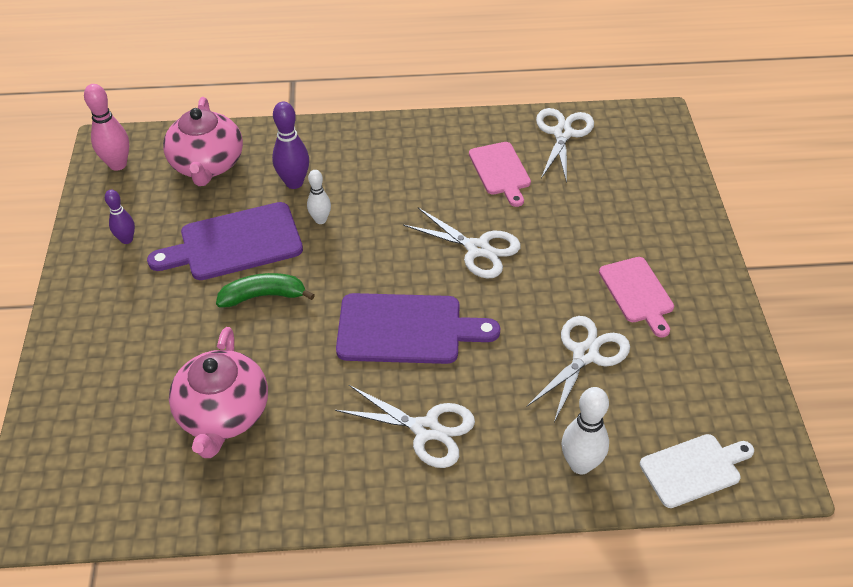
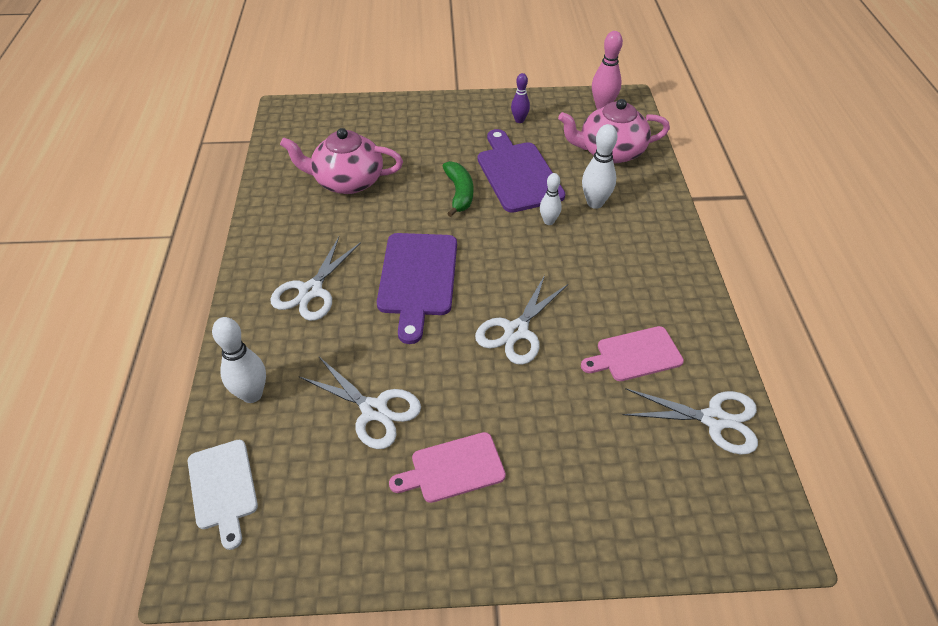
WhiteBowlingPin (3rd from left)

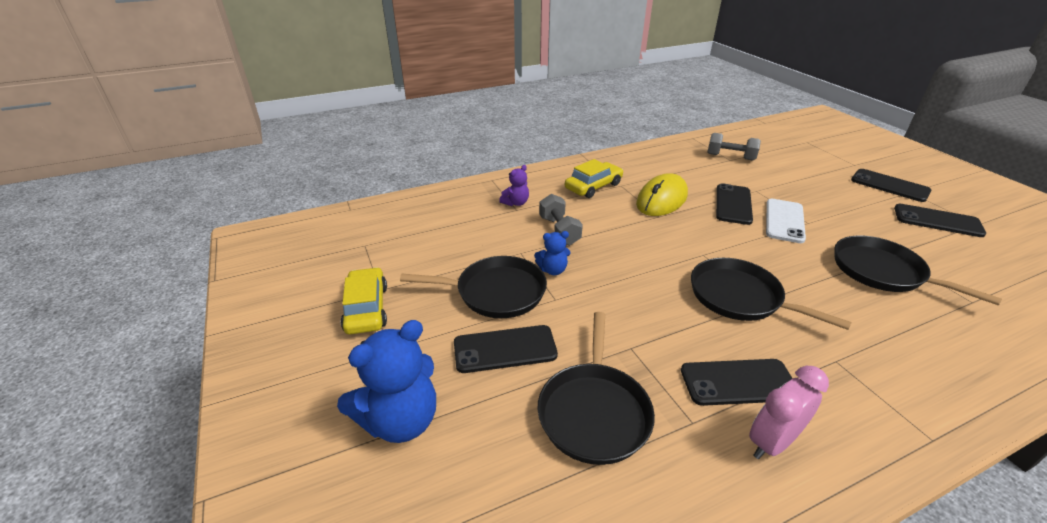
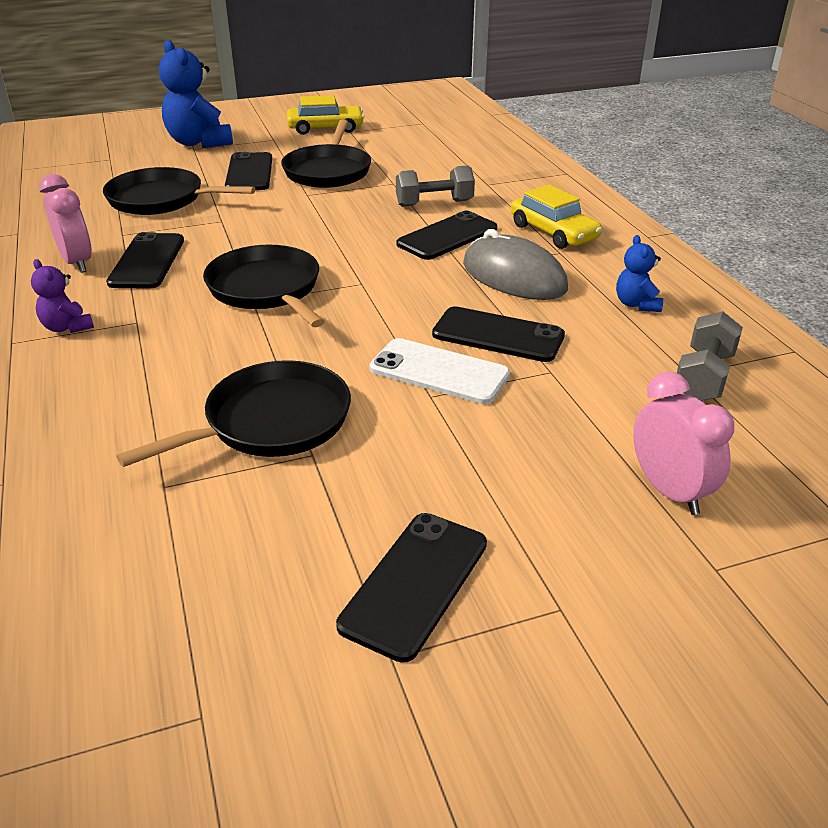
PinkClock (2nd from left); PurpleTeddyBear; BlueTeddyBear (2nd from left); BlackPhone (4th from left); GreyMouse; BlackPan (3rd from left)

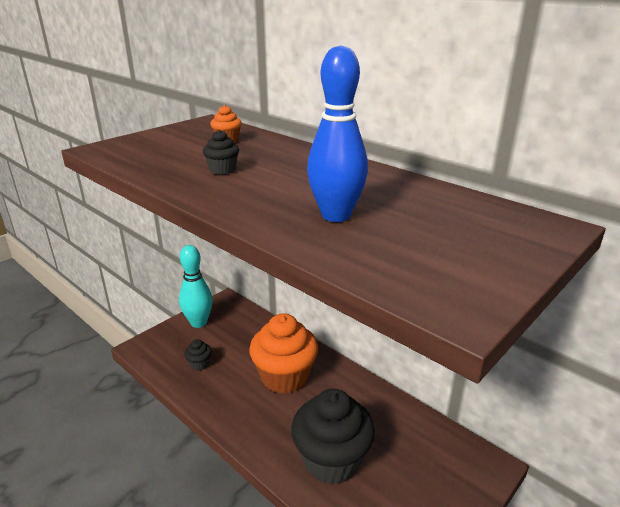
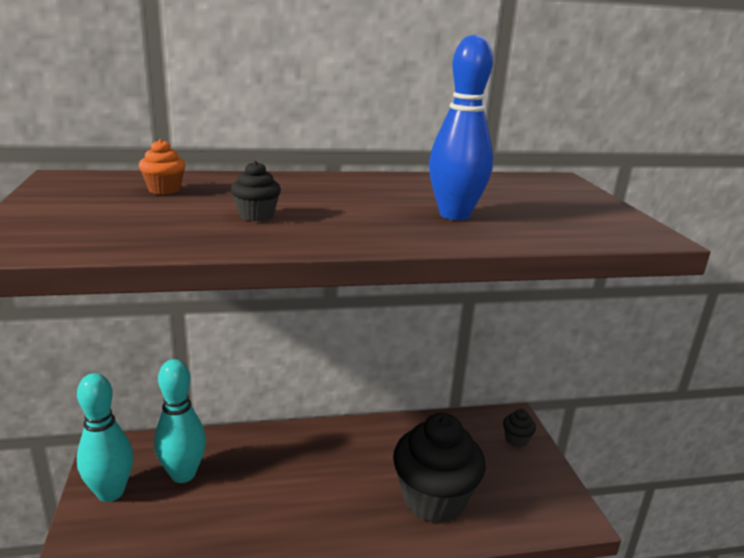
OrangeCupcake (2nd from left in the first image); TurquoiseBowlingPin (2nd from left); BlackCupcake (3rd from left)

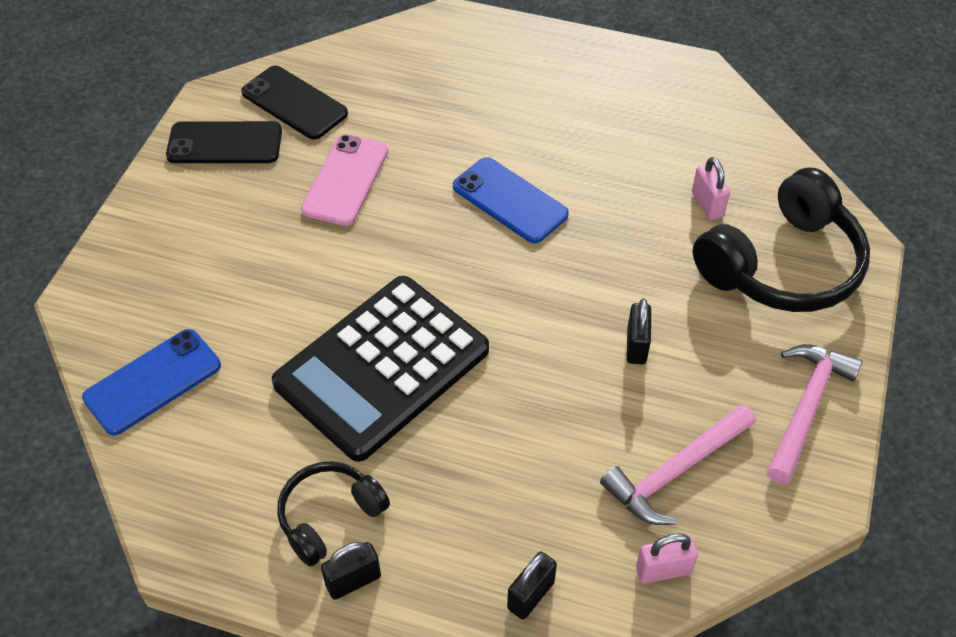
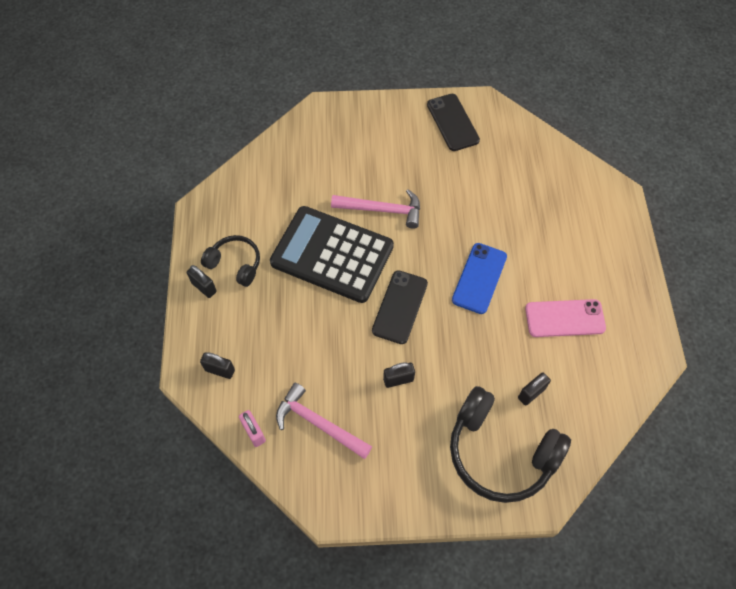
BluePhone (1st from left in the first image); BlackPhone (1st from left); PinkPhone; PinkHammer (2nd from left); BlackPadlock (4th from left)

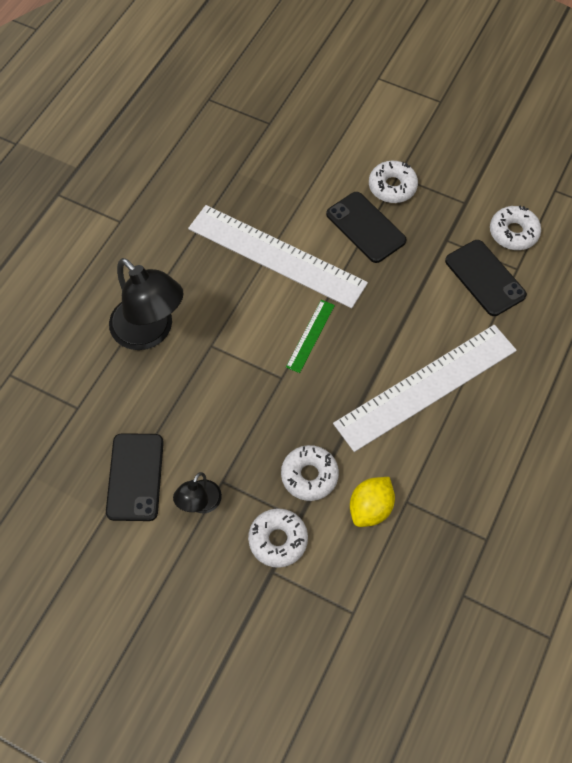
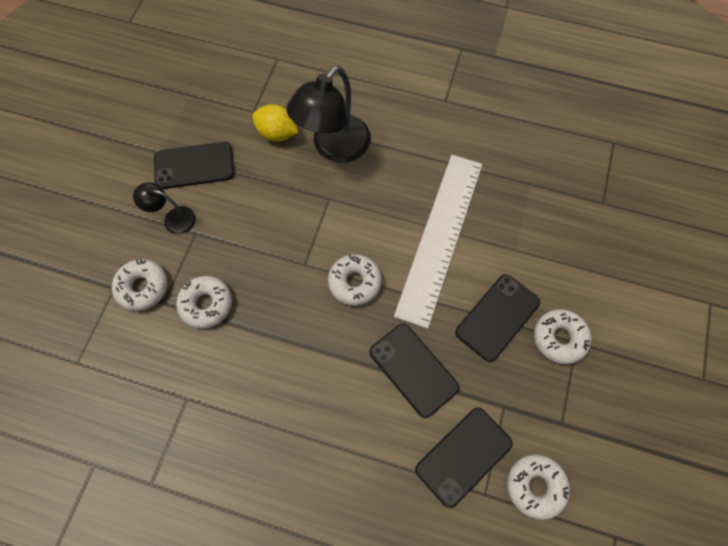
WhiteRuler (2nd from left in the first image); BlackPhone (2nd from left); YellowLemon; WhiteDonut (3rd from left)

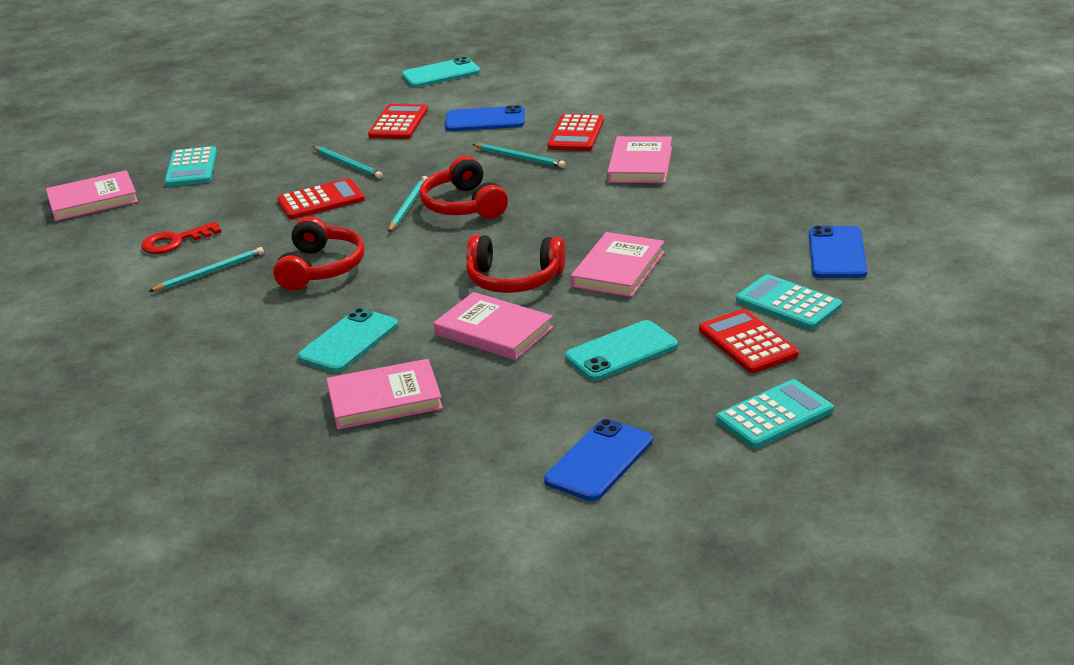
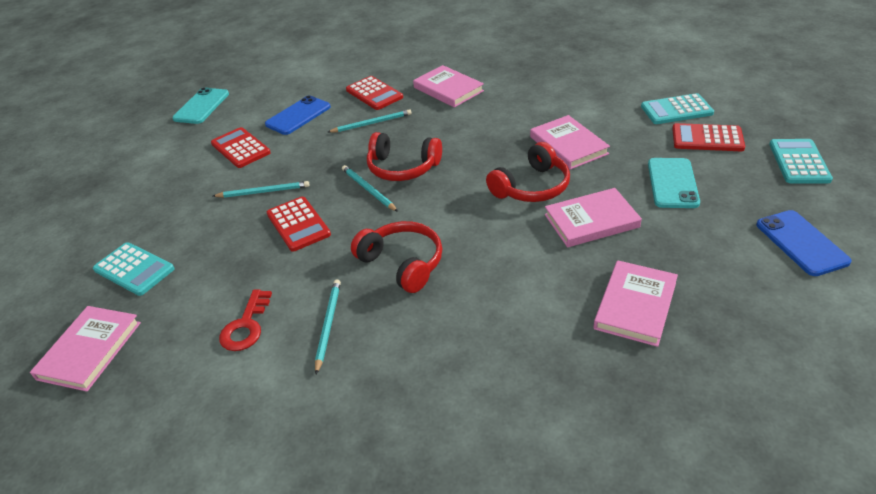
TurquoisePhone (1st from left in the first image); BluePhone (3rd from left in the first image); RedCalculator (2nd from left)

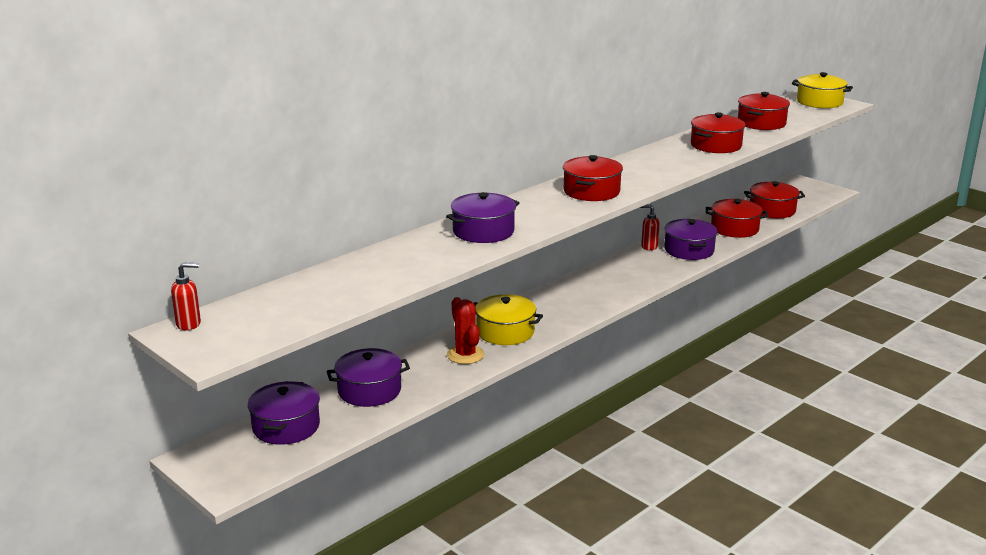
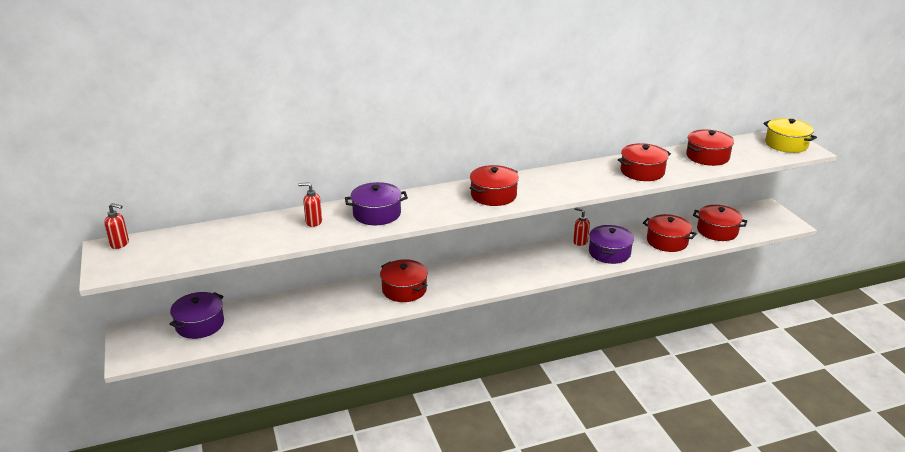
PurplePot (2nd from left in the first image); RedCactus; RedSoapDispenser (2nd from left); RedPot (1st from left)

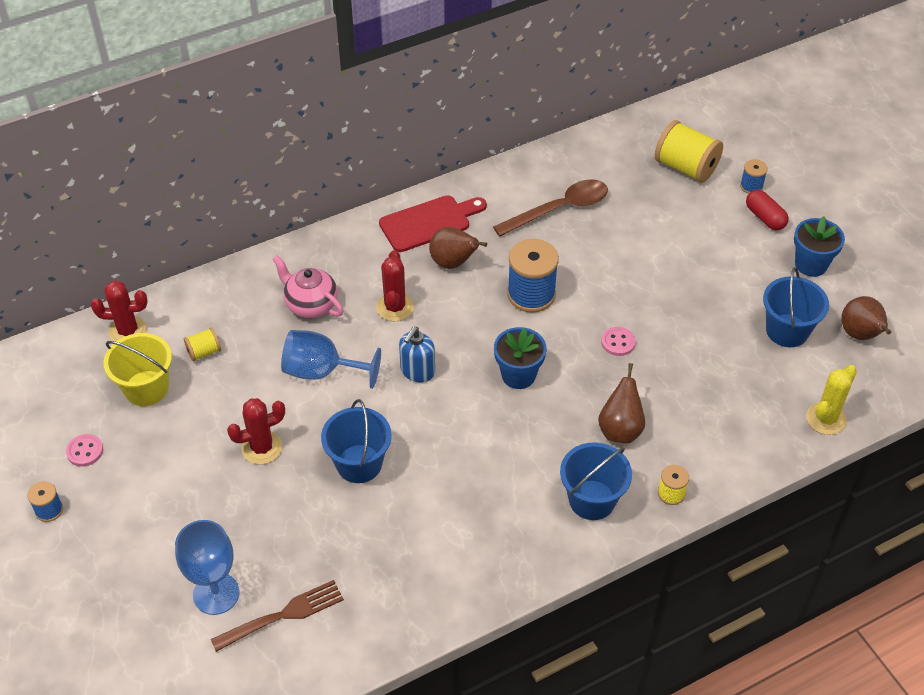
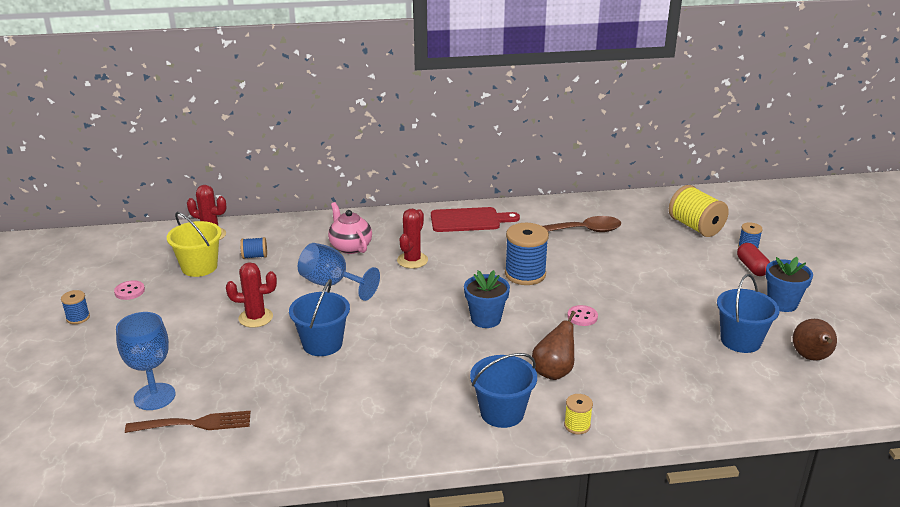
BlueSoapDispenser; BrownPear (1st from left in the first image); YellowCactus; BlueSpool (2nd from left)

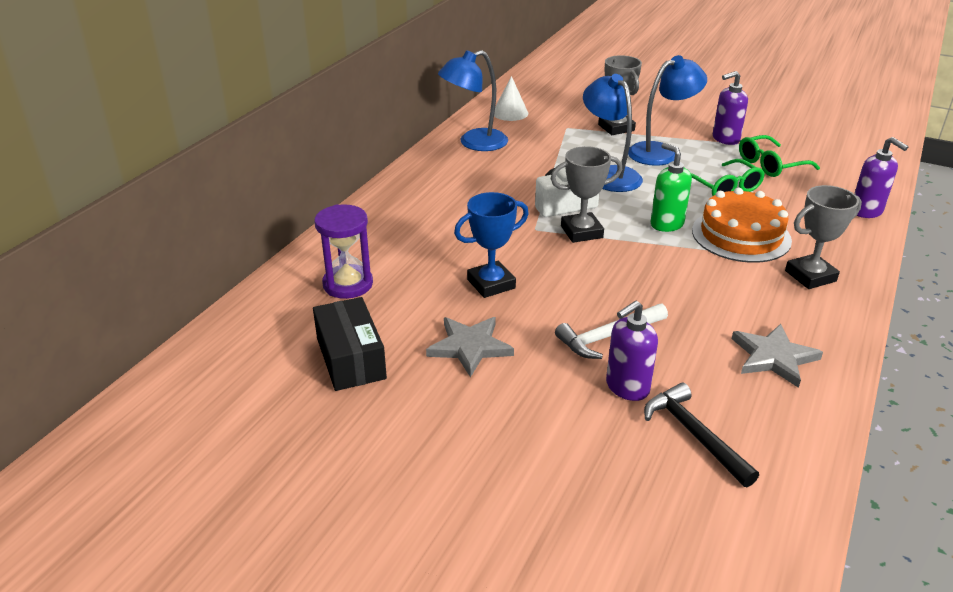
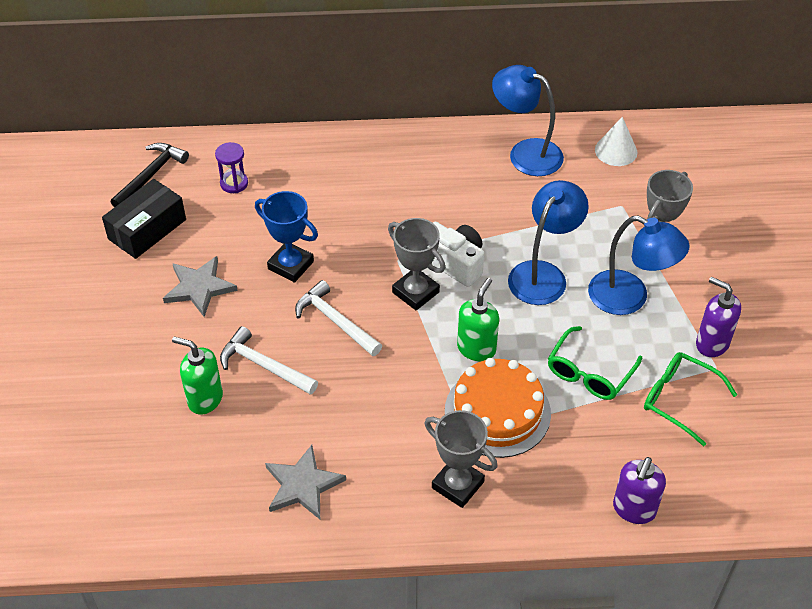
WhiteHammer (2nd from left); BlackHammer; GreenSoapDispenser (1st from left); PurpleHourglass

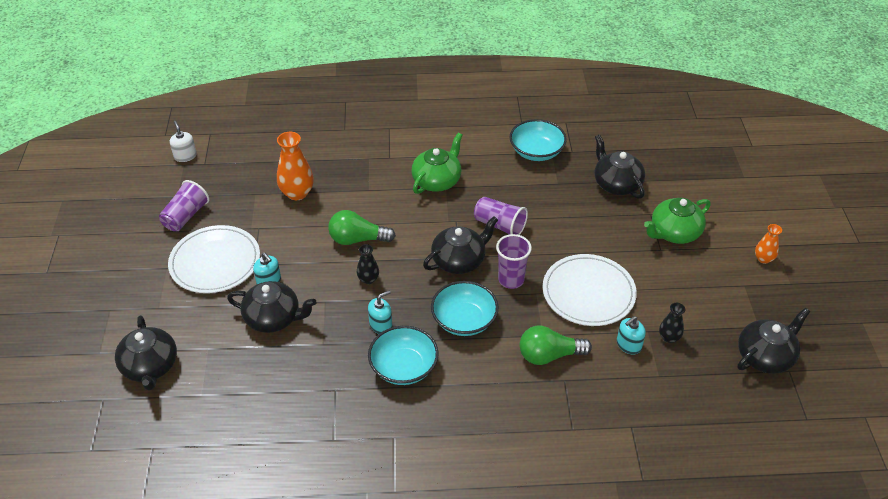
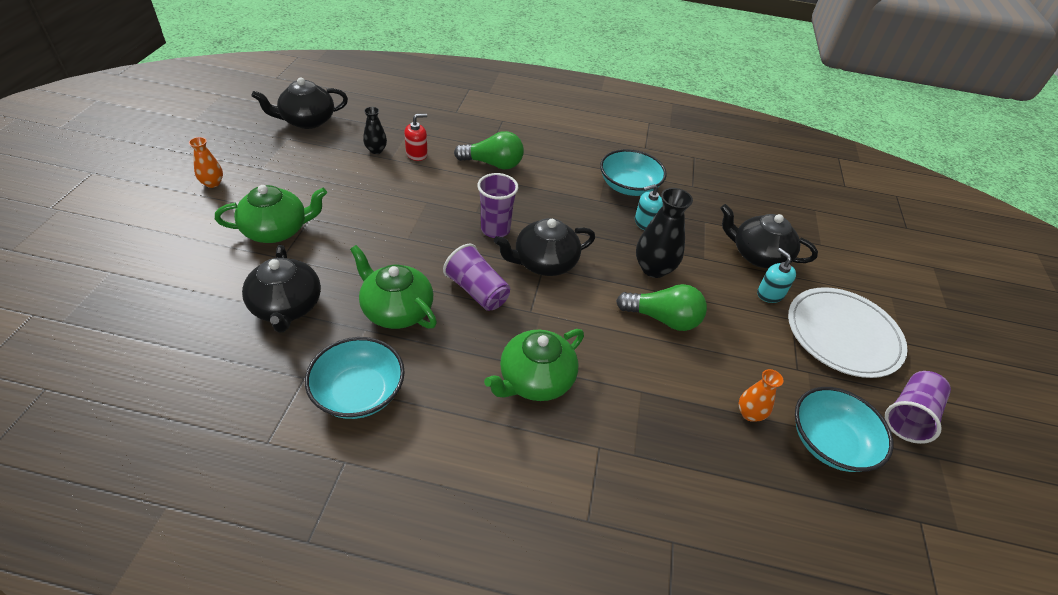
BlackTeapot (1st from left in the first image); WhiteSoapDispenser; WhitePlate (2nd from left in the first image); GreenTeapot (2nd from left); TurquoiseBowl (3rd from left); RedSoapDispenser; OrangeVase (2nd from left); BlackVase (2nd from left)

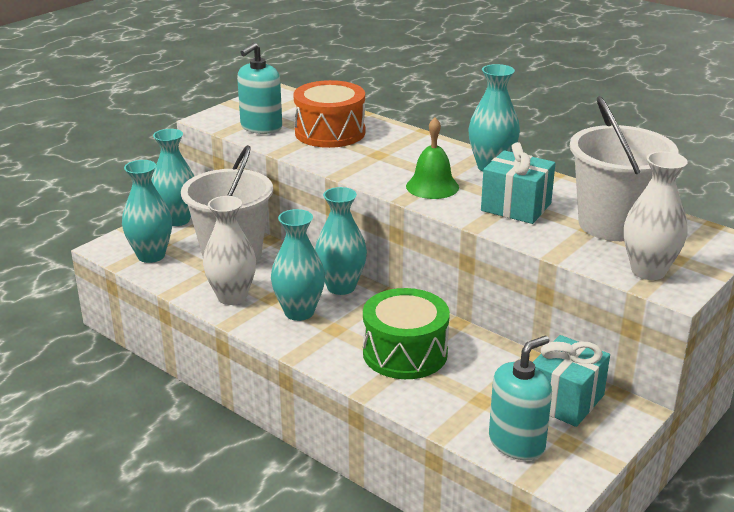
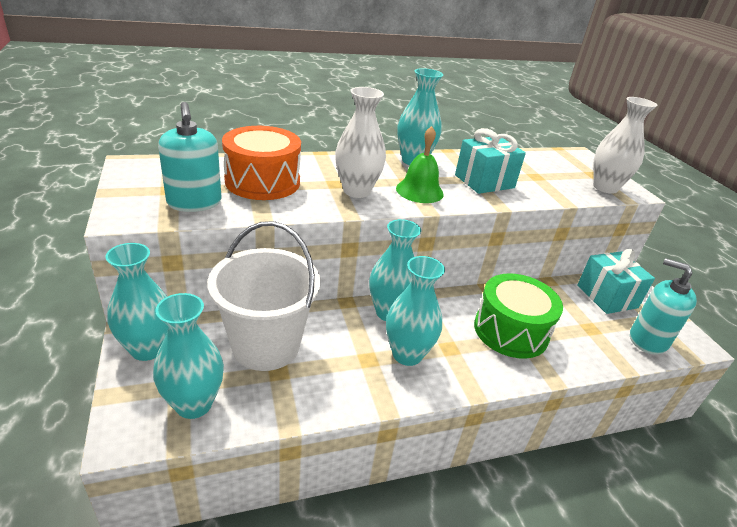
WhiteBucket (2nd from left in the first image); WhiteVase (1st from left); TurquoiseSoapDispenser (2nd from left)

